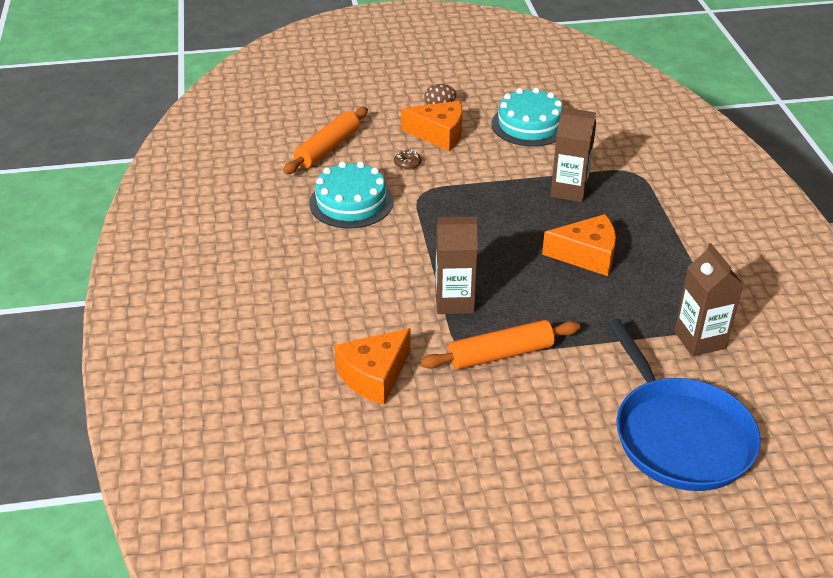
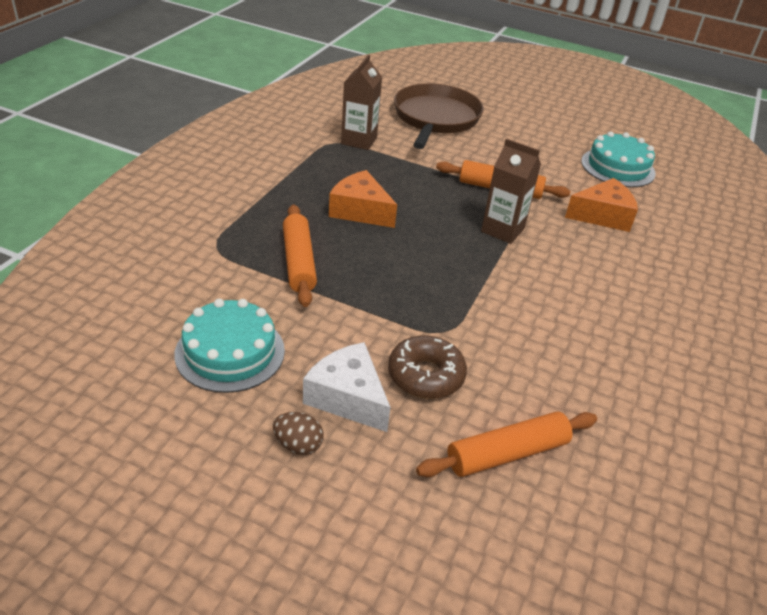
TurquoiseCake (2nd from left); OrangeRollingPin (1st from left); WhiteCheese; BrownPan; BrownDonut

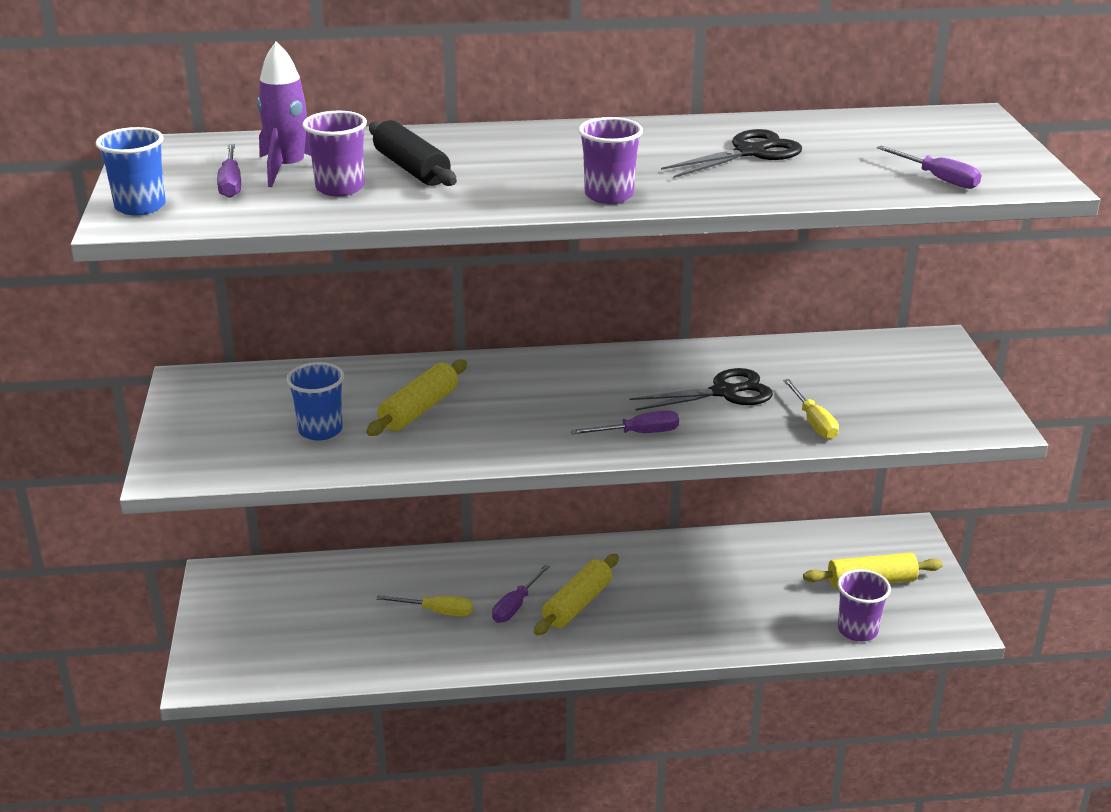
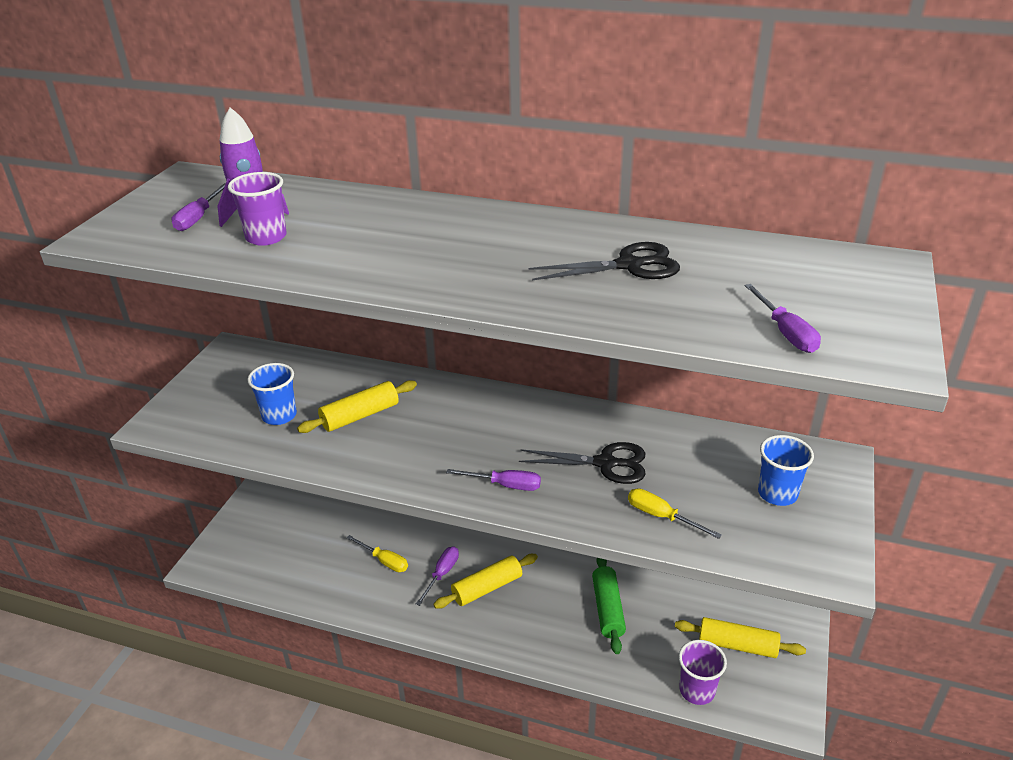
BlackRollingPin; PurpleCup (2nd from left in the first image); GreenRollingPin; BlueCup (2nd from left); PurpleScrewdriver (2nd from left); YellowScrewdriver (2nd from left)

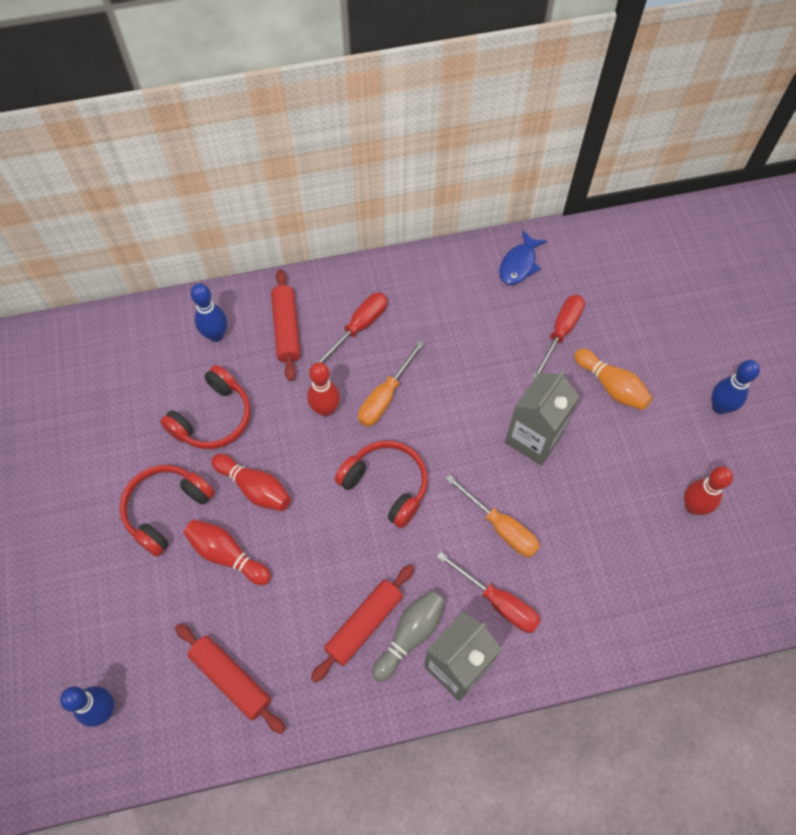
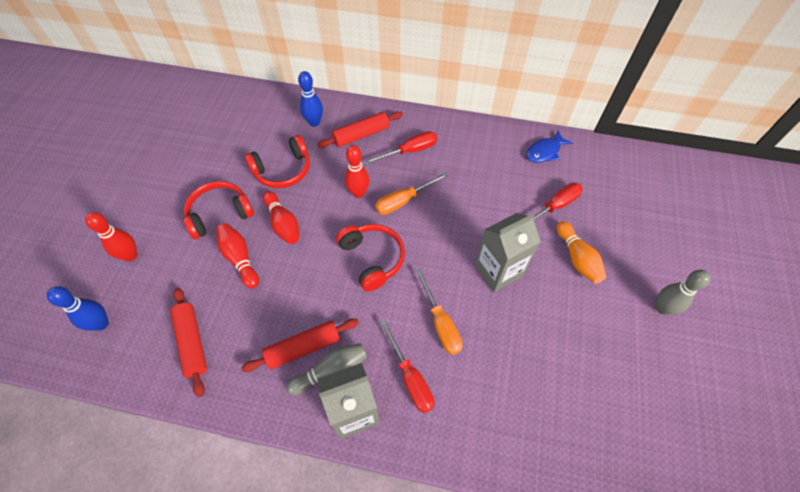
RedBowlingPin (1st from left); GreyBowlingPin (2nd from left); RedRollingPin (3rd from left)

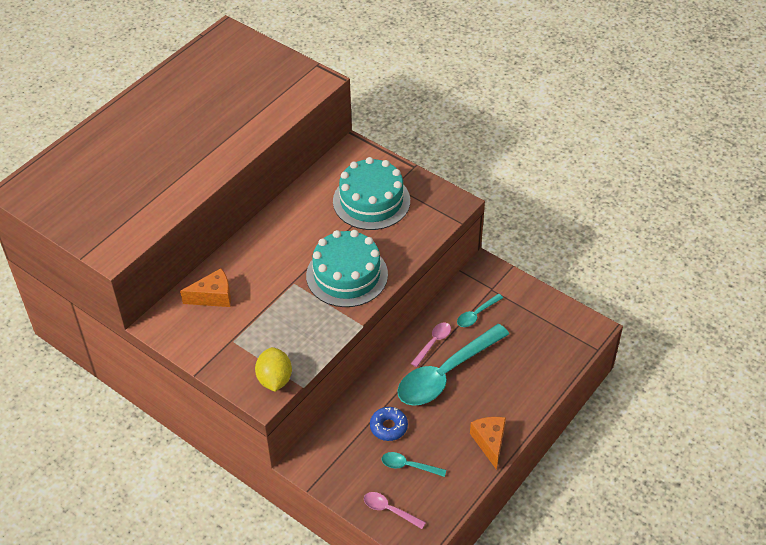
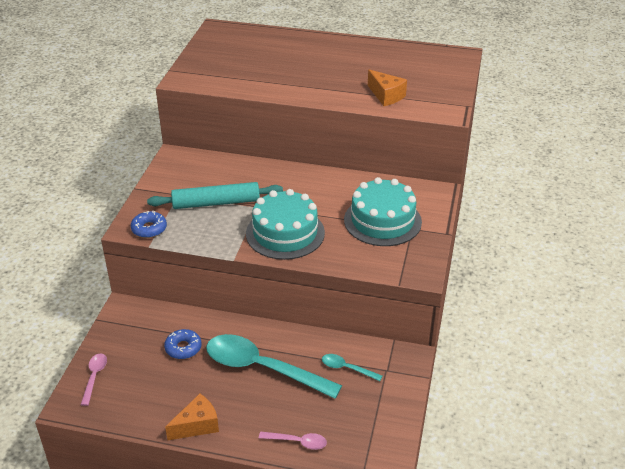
TurquoiseSpoon (1st from left in the first image); TurquoiseRollingPin; OrangeCheese (2nd from left); PinkSpoon (2nd from left); BlueDonut (1st from left)

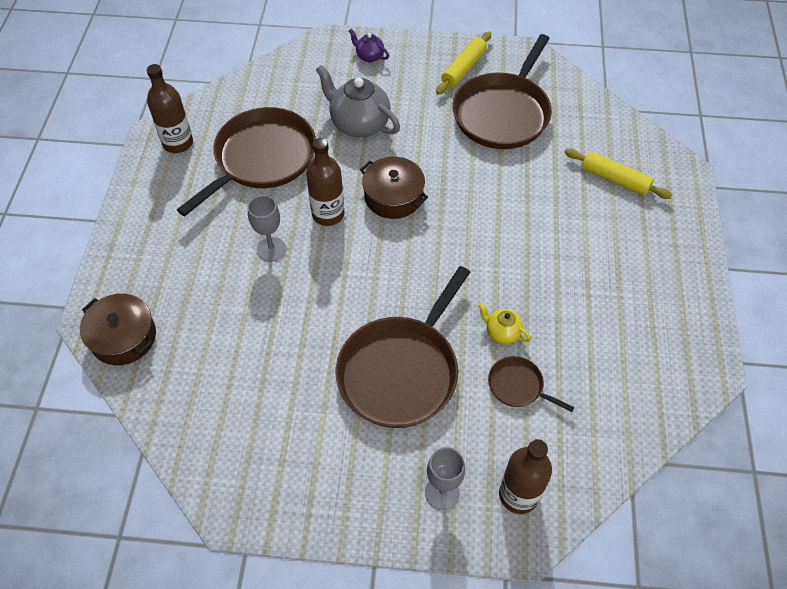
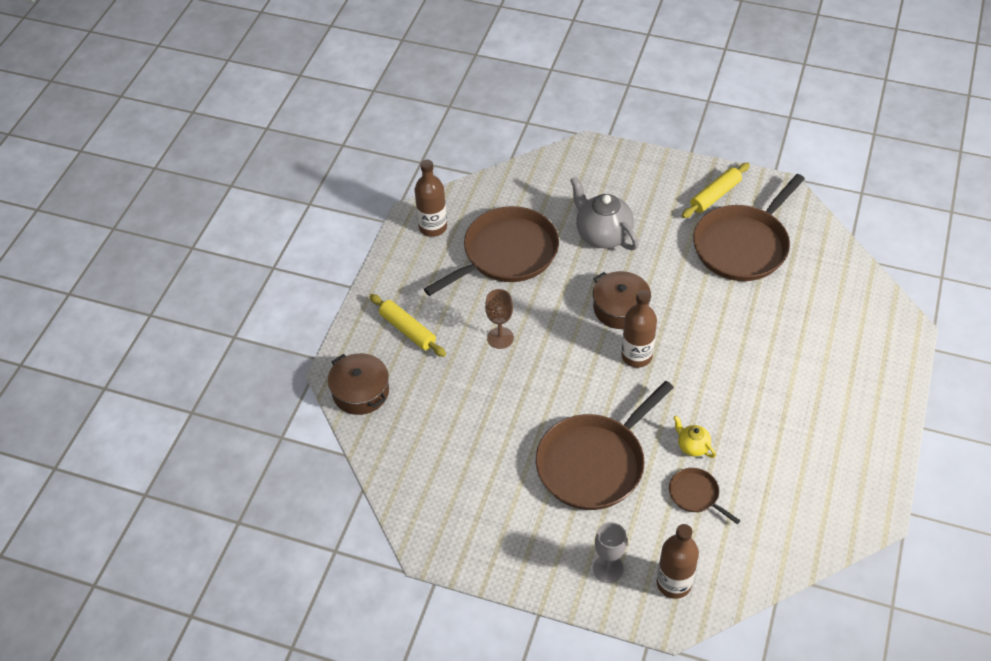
PurpleTeapot; BrownBottle (2nd from left); YellowRollingPin (1st from left); BrownGoblet

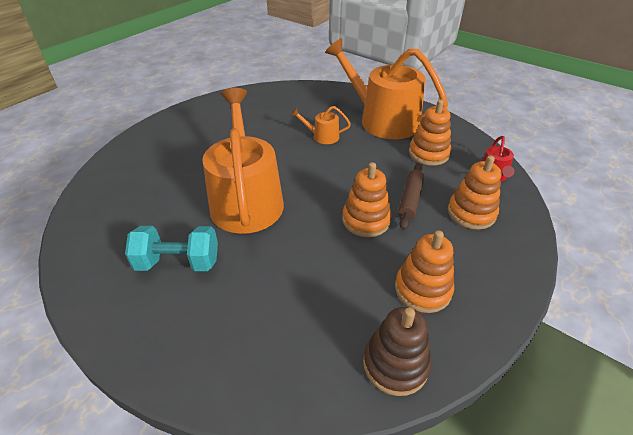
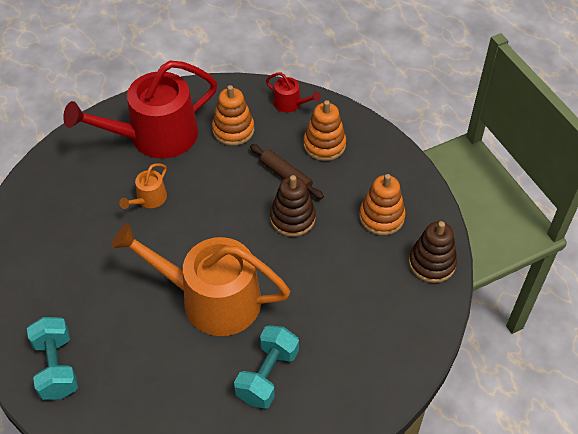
TurquoiseDumbbell (1st from left); RedWateringCan (1st from left); BrownStackingToy (1st from left)

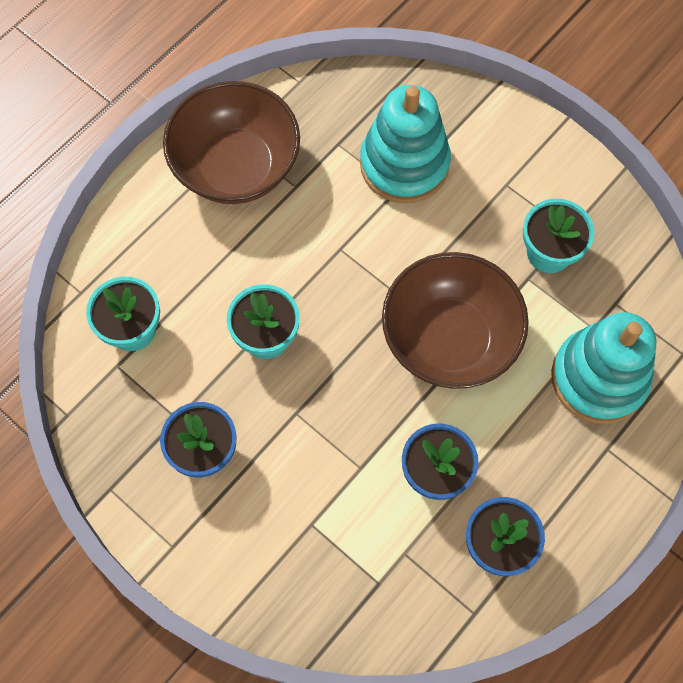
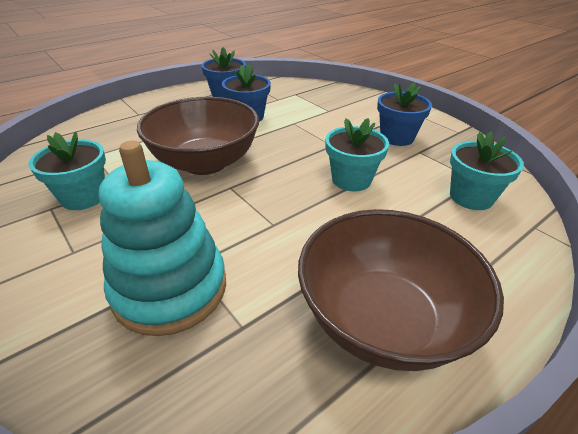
TurquoiseStackingToy (2nd from left in the first image)

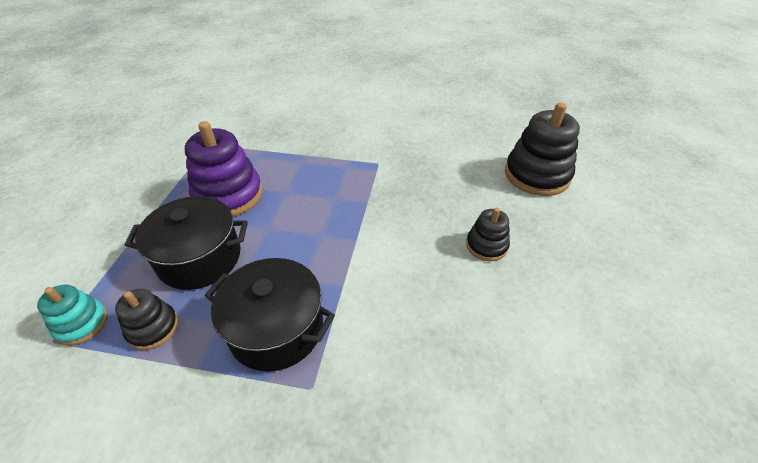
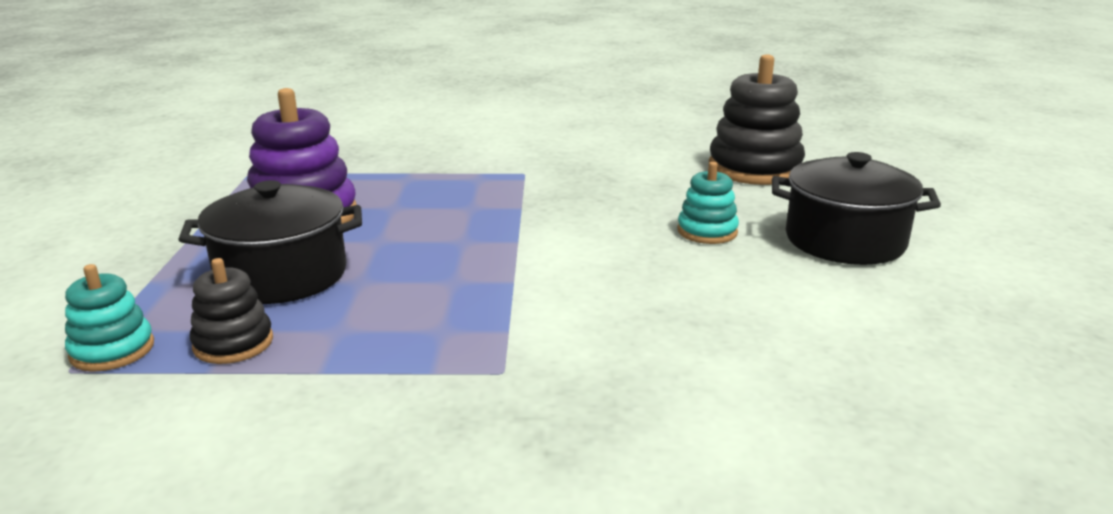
BlackPot (2nd from left); TurquoiseStackingToy (2nd from left)

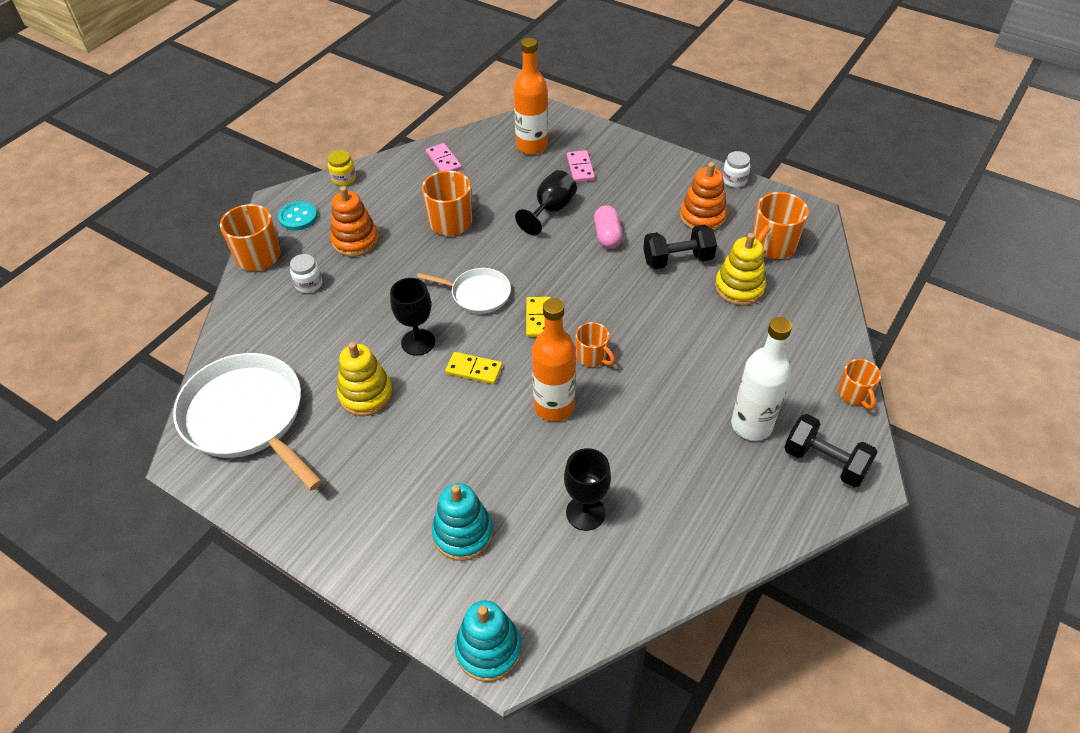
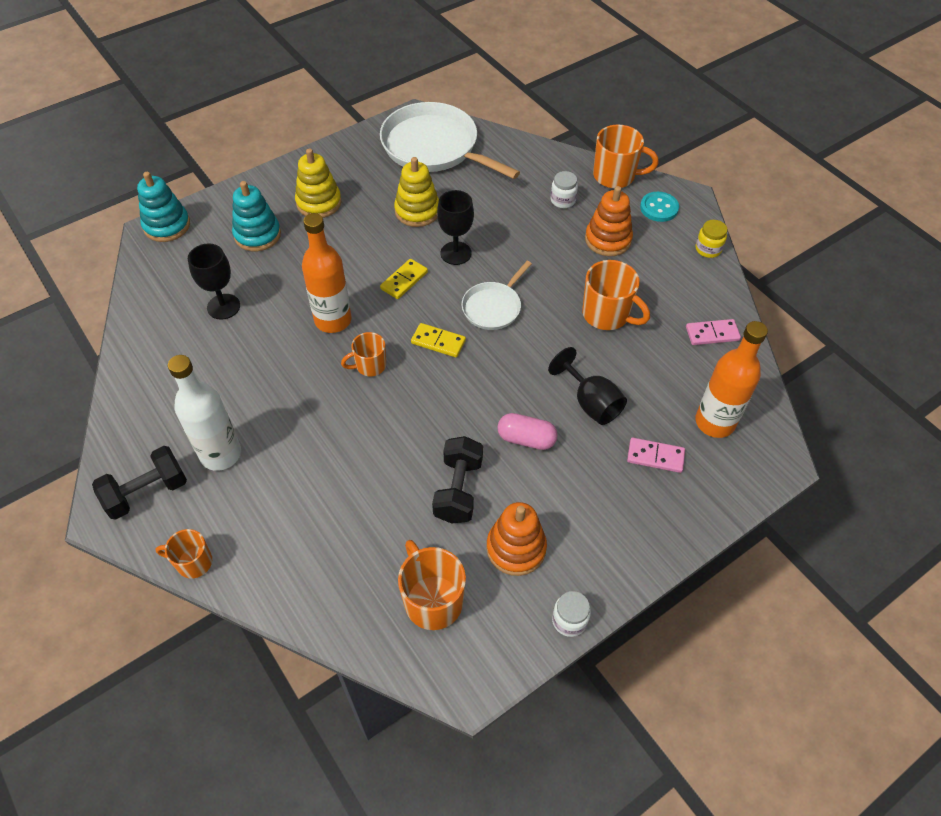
YellowStackingToy (1st from left); WhitePan (1st from left)

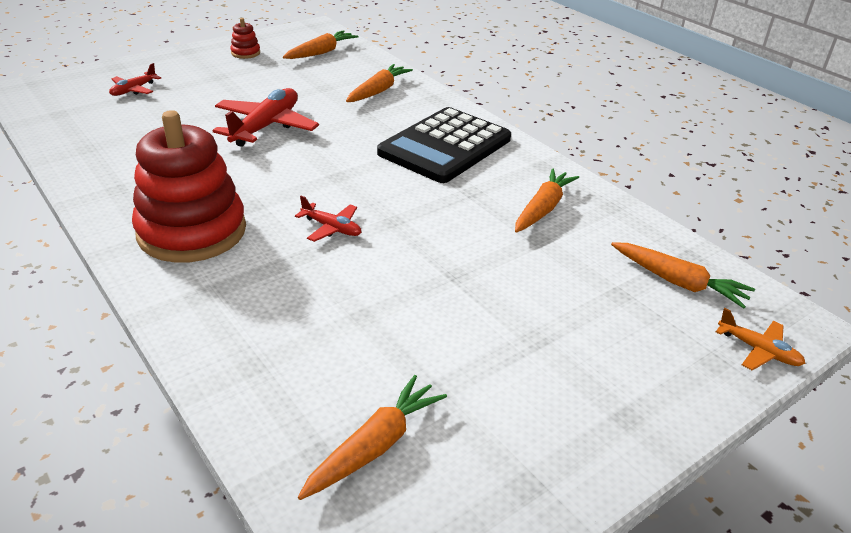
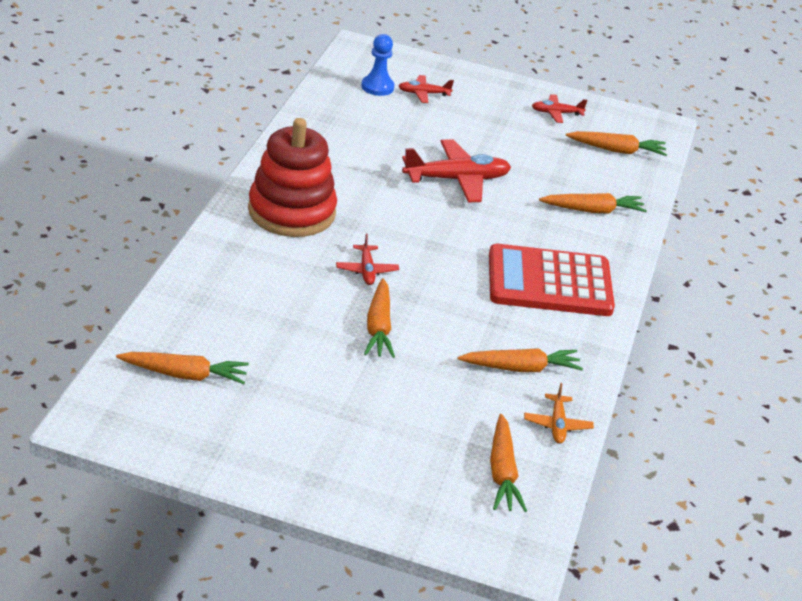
BluePawn; OrangeCarrot (2nd from left); OrangePlane; RedPlane (4th from left); RedCalculator

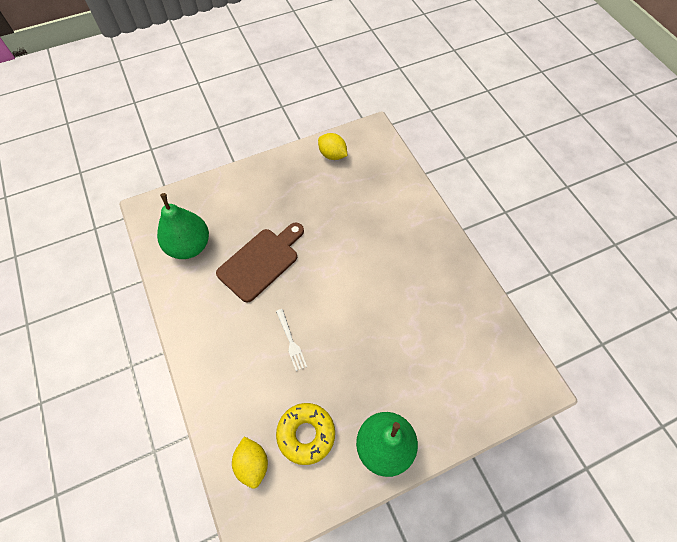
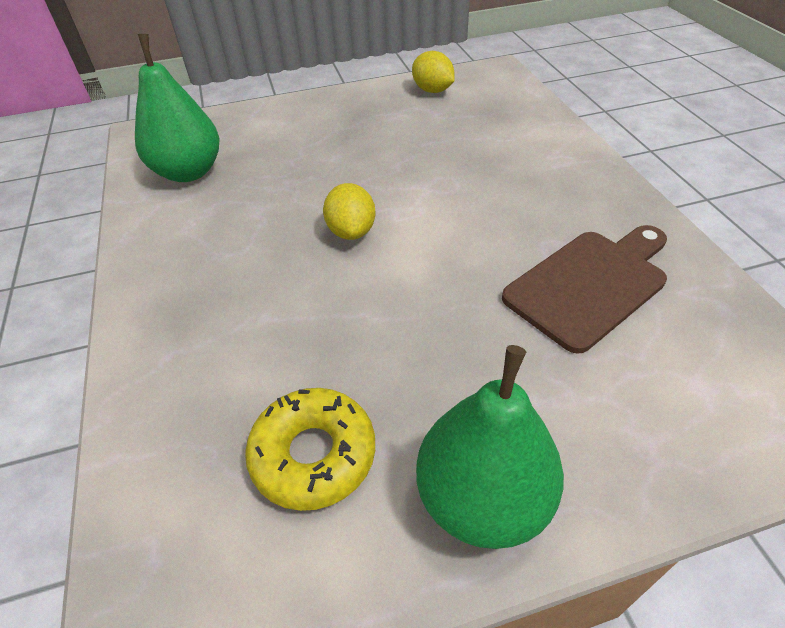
WhiteFork; BrownCuttingBoard; YellowLemon (1st from left)

